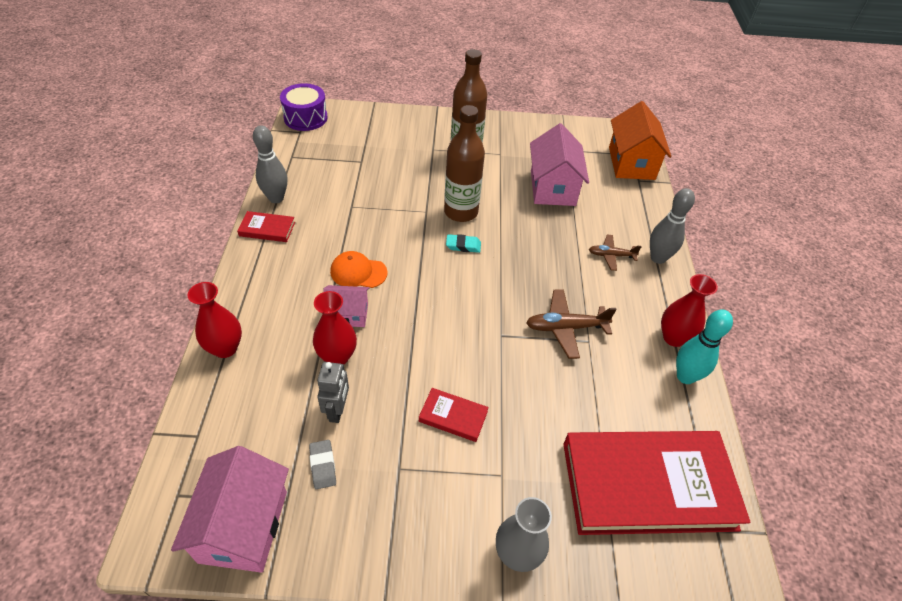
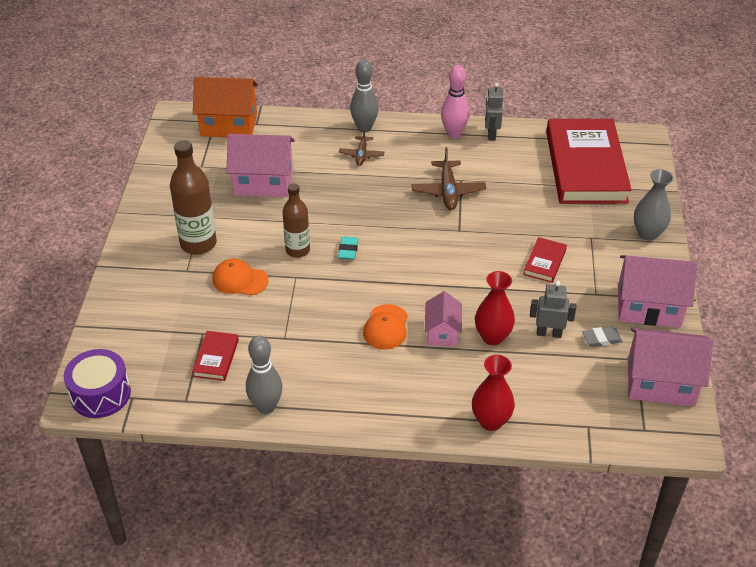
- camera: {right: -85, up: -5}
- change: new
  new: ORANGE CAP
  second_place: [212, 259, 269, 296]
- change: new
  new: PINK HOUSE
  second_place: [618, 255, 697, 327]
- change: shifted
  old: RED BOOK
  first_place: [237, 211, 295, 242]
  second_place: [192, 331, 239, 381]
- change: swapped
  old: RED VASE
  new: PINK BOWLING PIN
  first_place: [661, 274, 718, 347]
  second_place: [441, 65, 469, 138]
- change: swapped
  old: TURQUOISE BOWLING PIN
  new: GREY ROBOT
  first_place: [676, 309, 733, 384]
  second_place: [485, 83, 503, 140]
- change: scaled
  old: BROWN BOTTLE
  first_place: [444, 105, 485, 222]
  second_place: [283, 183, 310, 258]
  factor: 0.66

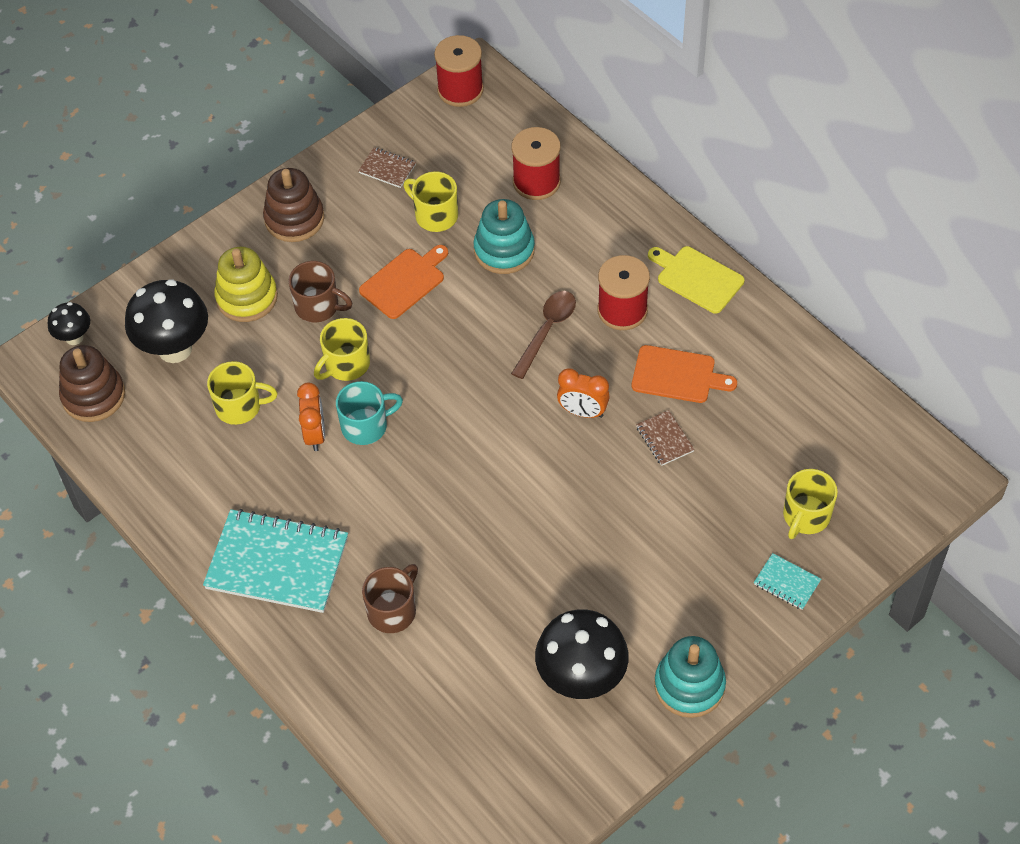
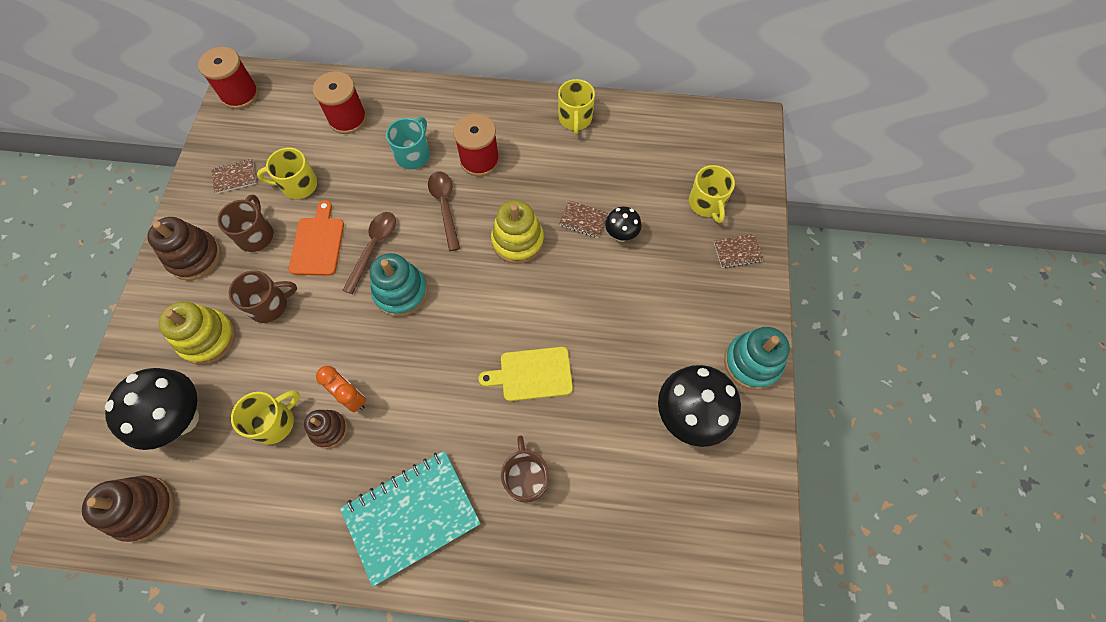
- camera: {right: -45, up: 10}
- change: gone
  old: ORANGE CUTTING BOARD
  first_place: [632, 345, 737, 403]
- change: new
  new: BROWN MUG
  second_place: [217, 194, 274, 252]
- change: new
  new: BROWN STACKING TOY
  second_place: [304, 410, 348, 449]
- change: new
  new: BROWN SPOON
  second_place: [343, 212, 396, 294]
- change: shifted
  old: BLACK MUSHROOM
  first_place: [48, 302, 90, 345]
  second_place: [605, 207, 641, 242]
- change: shifted
  old: YELLOW MUG
  first_place: [314, 318, 370, 381]
  second_place: [558, 79, 595, 134]
- change: shifted
  old: TURQUOISE MUG
  first_place: [336, 381, 403, 445]
  second_place: [386, 117, 430, 169]
- change: shifted
  old: TURQUOISE STACKING TOY
  first_place: [474, 199, 535, 274]
  second_place: [370, 253, 428, 317]
- change: shifted
  old: YELLOW CUTTING BOARD
  first_place: [648, 246, 744, 314]
  second_place: [478, 347, 573, 401]
- change: swapped
  old: ORANGE CLOCK
  new: YELLOW STACKING TOY
  first_place: [557, 368, 610, 418]
  second_place: [491, 200, 544, 264]
- change: repainted
  old: TURQUOISE NOTEBOOK
  new: BROWN NOTEBOOK
  first_place: [754, 553, 821, 610]
  second_place: [714, 234, 764, 268]

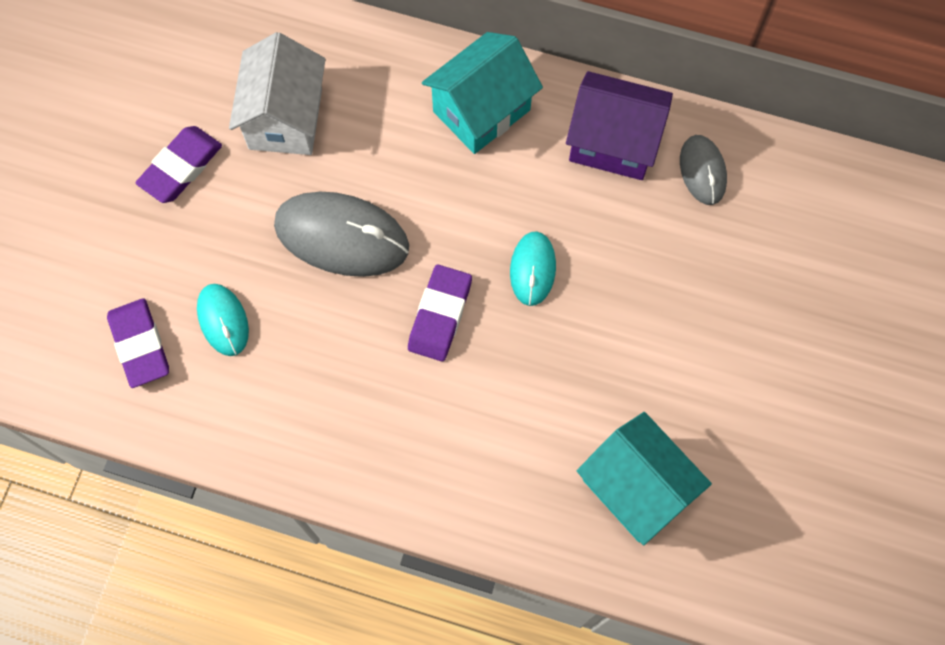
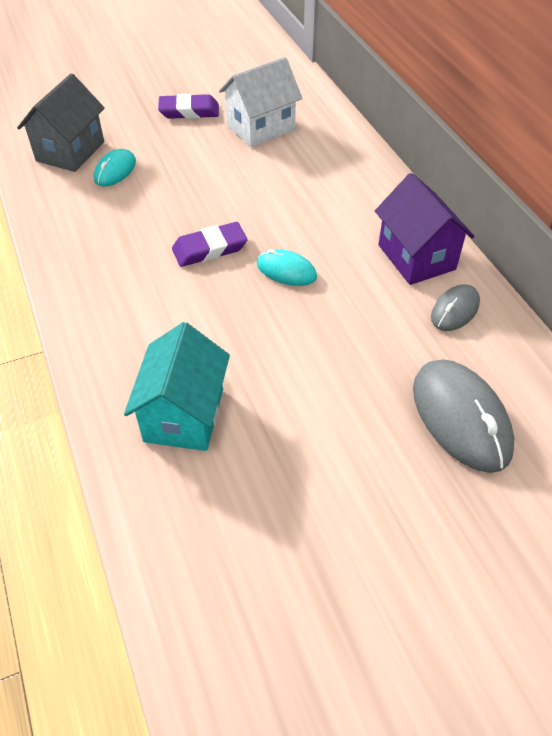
- camera: {right: 50, up: -20}
- change: gone
  old: TURQUOISE HOUSE
  first_place: [422, 32, 543, 154]
- change: shifted
  old: GREY MOUSE
  first_place: [274, 192, 409, 277]
  second_place: [413, 359, 514, 473]
- change: swapped
  old: PURPLE ERASER
  new: GREY HOUSE
  first_place: [107, 298, 169, 388]
  second_place: [17, 73, 105, 172]
- change: rotated
  old: TURQUOISE MOUSE
  first_place: [510, 231, 556, 306]
  second_place: [257, 249, 317, 286]
  degrees: 60

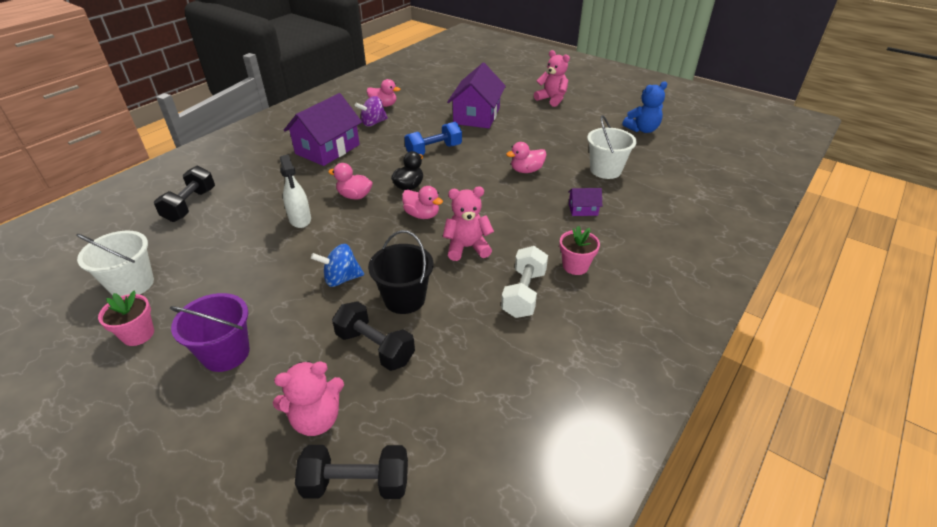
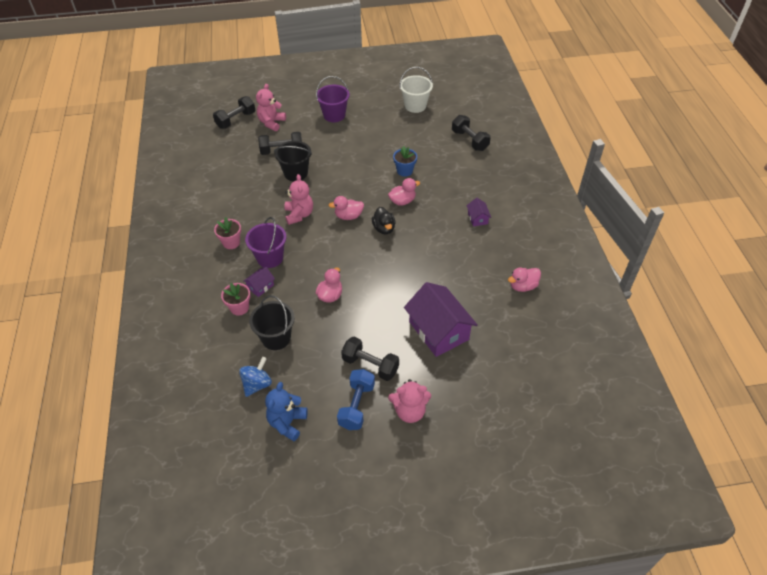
- camera: {right: 135, up: 10}
- change: gone
  old: PURPLE SPINNING TOP
  first_place: [355, 96, 388, 127]
- change: gone
  old: WHITE DUMBBELL
  first_place: [501, 246, 548, 318]
- change: new
  new: PURPLE BUCKET
  second_place: [245, 217, 286, 268]
- change: new
  new: BLACK DUMBBELL
  second_place: [341, 337, 399, 381]
- change: shifted
  old: PINK FLOWER POT
  first_place: [98, 291, 154, 346]
  second_place: [221, 283, 250, 316]
- change: shifted
  old: BLUE SPINNING TOP
  first_place: [311, 244, 364, 287]
  second_place: [239, 357, 272, 397]
- change: shifted
  old: BLUE DUMBBELL
  first_place: [405, 122, 462, 155]
  second_place: [337, 369, 375, 430]
- change: swapped
  old: WHITE SPRAY BOTTLE
  new: BLUE FLOWER POT
  first_place: [280, 154, 311, 228]
  second_place: [393, 146, 417, 177]
- change: repainted
  old: WHITE BUCKET
  new: BLACK BUCKET
  first_place: [587, 115, 637, 179]
  second_place: [249, 295, 295, 350]
- change: rotated
  old: PINK TEDDY BEAR
  first_place: [443, 187, 494, 261]
  second_place: [284, 174, 313, 225]
  degrees: -45
- change: scaled
  old: PURPLE HOUSE
  first_place: [284, 93, 362, 166]
  second_place: [466, 198, 491, 226]
  factor: 0.45

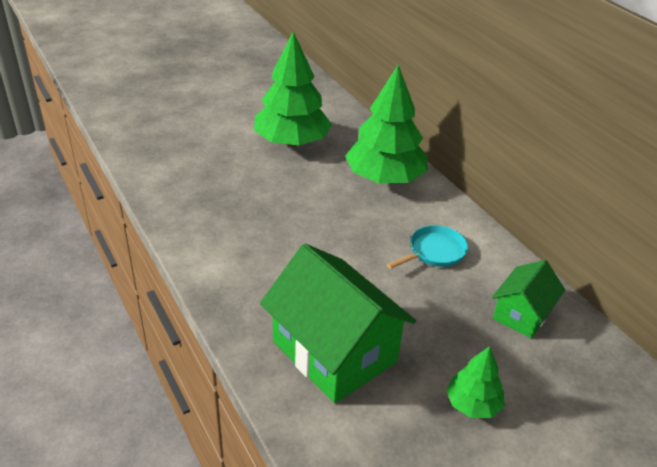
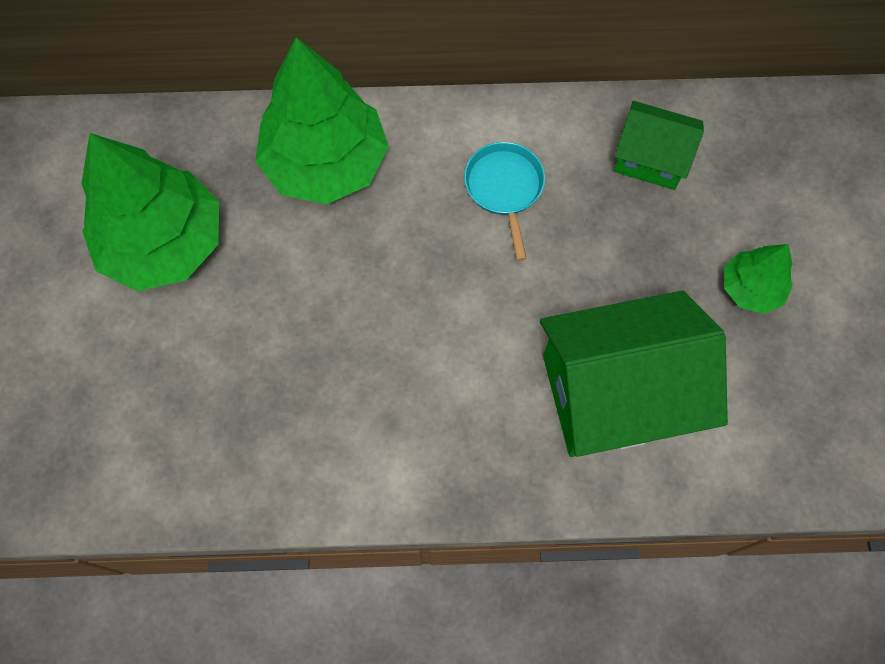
- camera: {right: -60, up: 30}
- change: rotated
  old: GREEN HOUSE
  first_place: [492, 260, 565, 339]
  second_place: [614, 101, 704, 190]
  degrees: -45

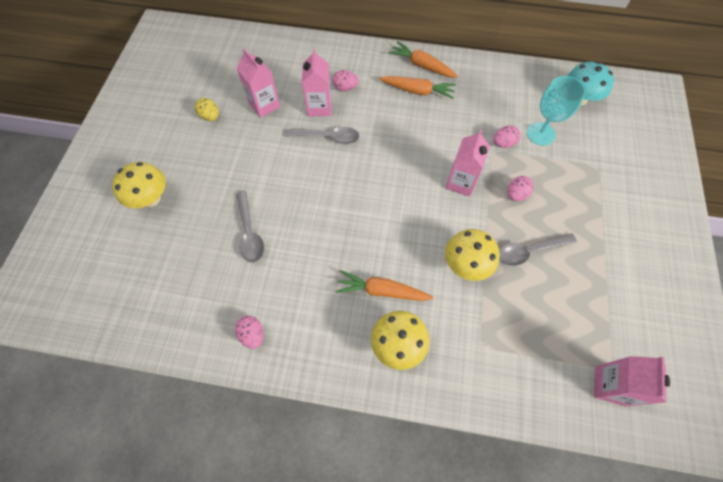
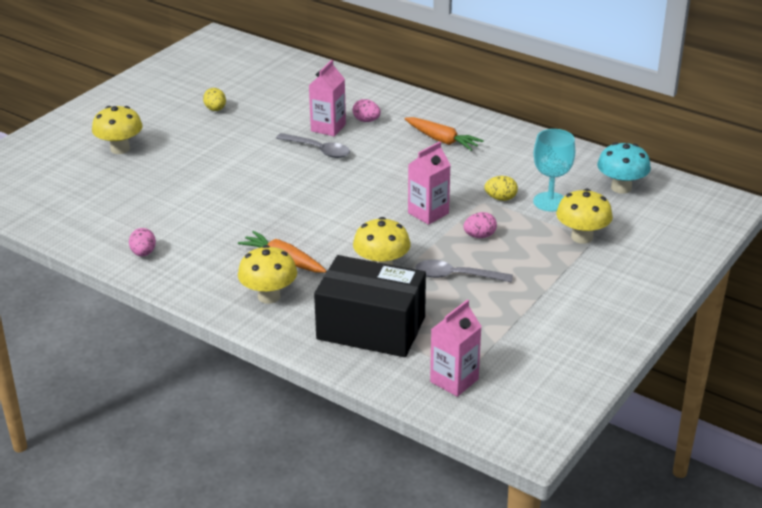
- camera: {right: 25, up: -30}
- change: gone
  old: GREY SPOON
  first_place: [236, 191, 264, 263]
- change: gone
  old: PINK CARTON
  first_place: [237, 48, 280, 118]
- change: gone
  old: ORANGE CARROT
  first_place: [389, 41, 458, 78]
- change: new
  new: BLACK BOX
  second_place: [314, 255, 426, 357]
- change: new
  new: YELLOW MUSHROOM
  second_place: [556, 189, 613, 244]
- change: repainted
  old: PINK EGG
  new: YELLOW EGG
  first_place: [493, 126, 521, 148]
  second_place: [484, 176, 518, 201]

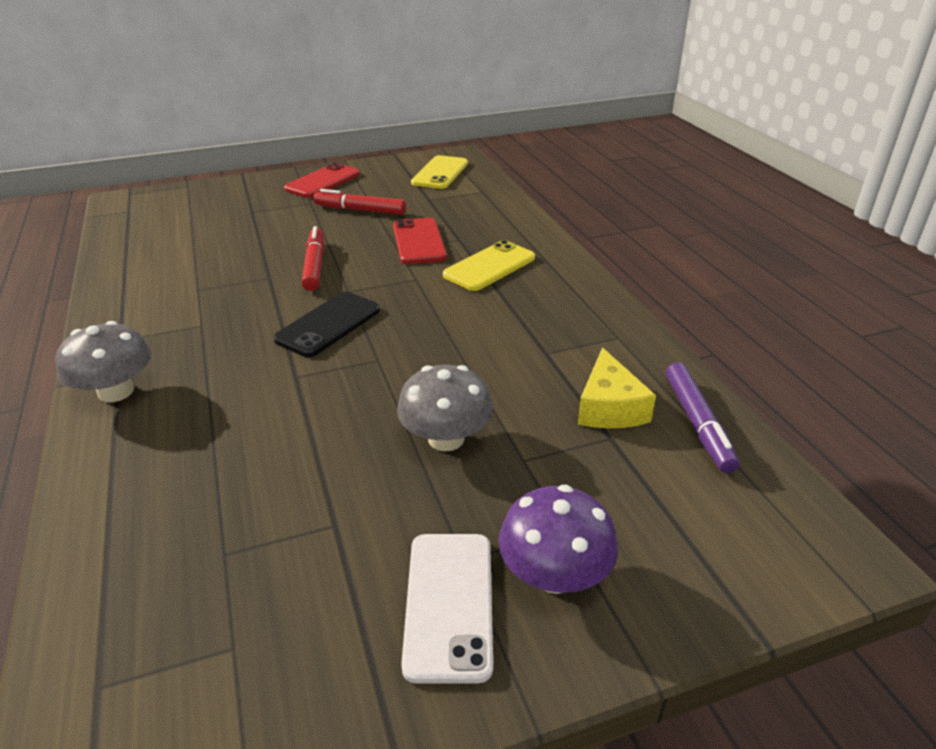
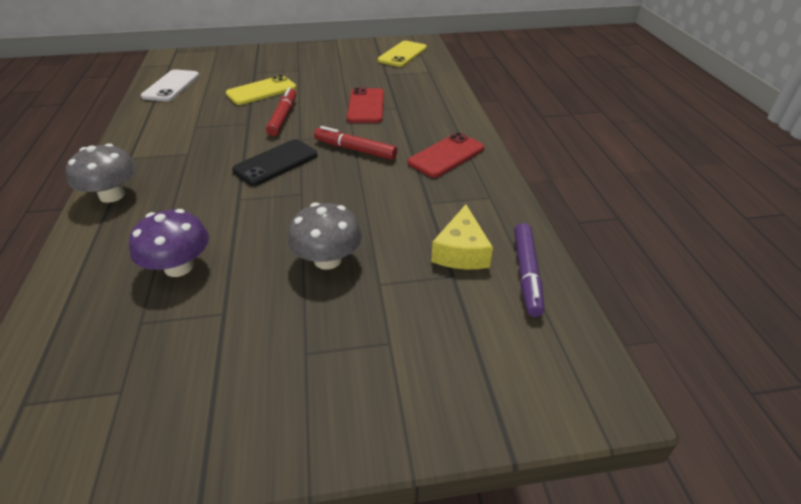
- camera: {right: 10, up: 5}
- change: shifted
  old: RED PHONE
  first_place: [284, 163, 360, 198]
  second_place: [408, 133, 484, 178]
- change: shifted
  old: RED MARKER
  first_place: [314, 189, 406, 215]
  second_place: [314, 126, 397, 160]
- change: shifted
  old: WHITE PHONE
  first_place: [401, 534, 493, 684]
  second_place: [141, 69, 199, 101]
- change: shifted
  old: YELLOW PHONE
  first_place: [443, 240, 535, 291]
  second_place: [226, 75, 297, 105]
- change: shifted
  old: PURPLE MUSHROOM
  first_place: [499, 485, 618, 594]
  second_place: [129, 209, 209, 277]

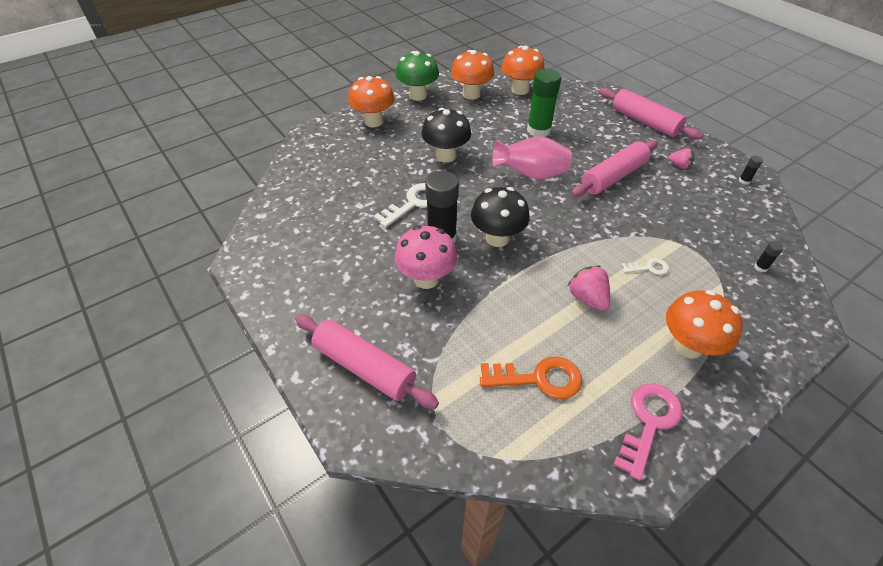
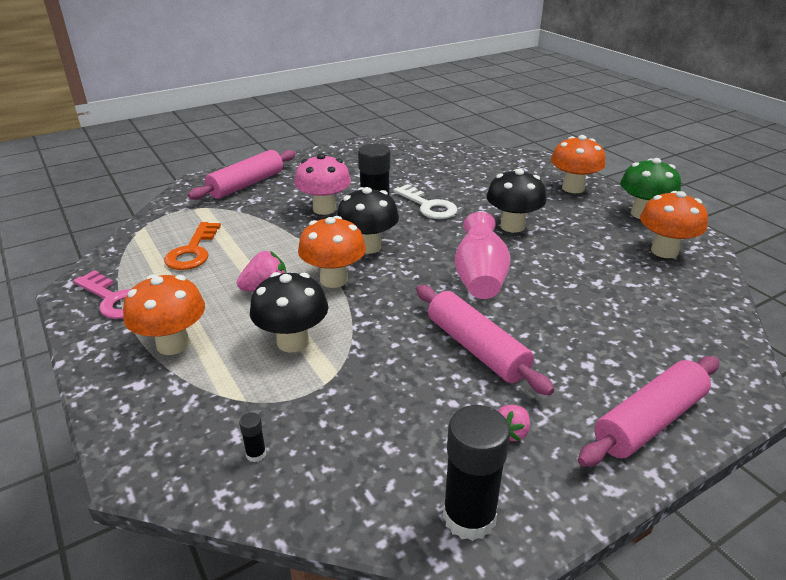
- camera: {right: 95, up: -15}
- change: gone
  old: GREEN GLUE STICK
  first_place: [527, 69, 561, 137]
- change: shifted
  old: ORANGE MUSHROOM
  first_place: [502, 46, 544, 95]
  second_place: [298, 216, 366, 288]
- change: swapped
  old: WHITE KEY
  new: BLACK MUSHROOM
  first_place: [621, 258, 669, 275]
  second_place: [250, 272, 328, 353]
- change: scaled
  old: BLACK GLUE STICK
  first_place: [739, 156, 763, 185]
  second_place: [443, 405, 511, 541]
  factor: 2.42

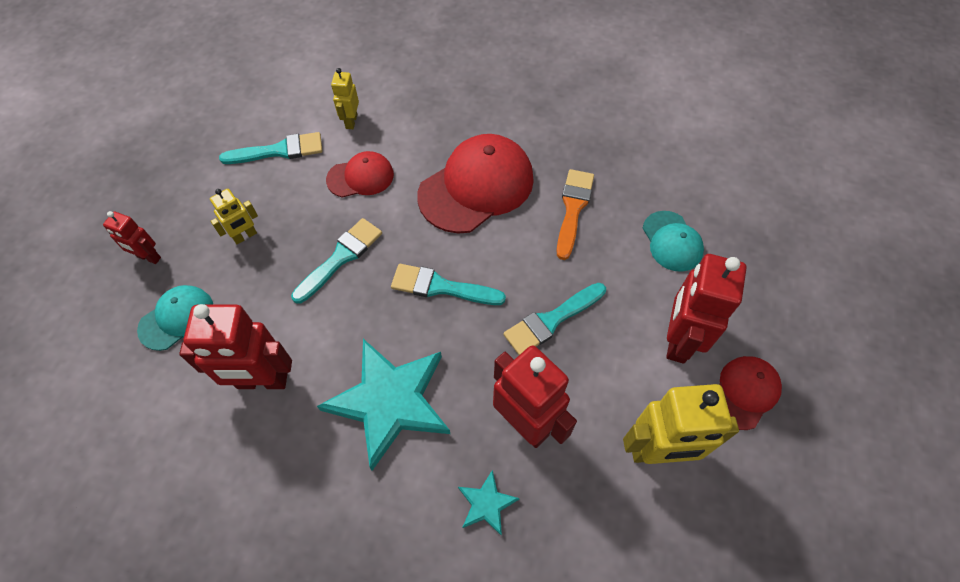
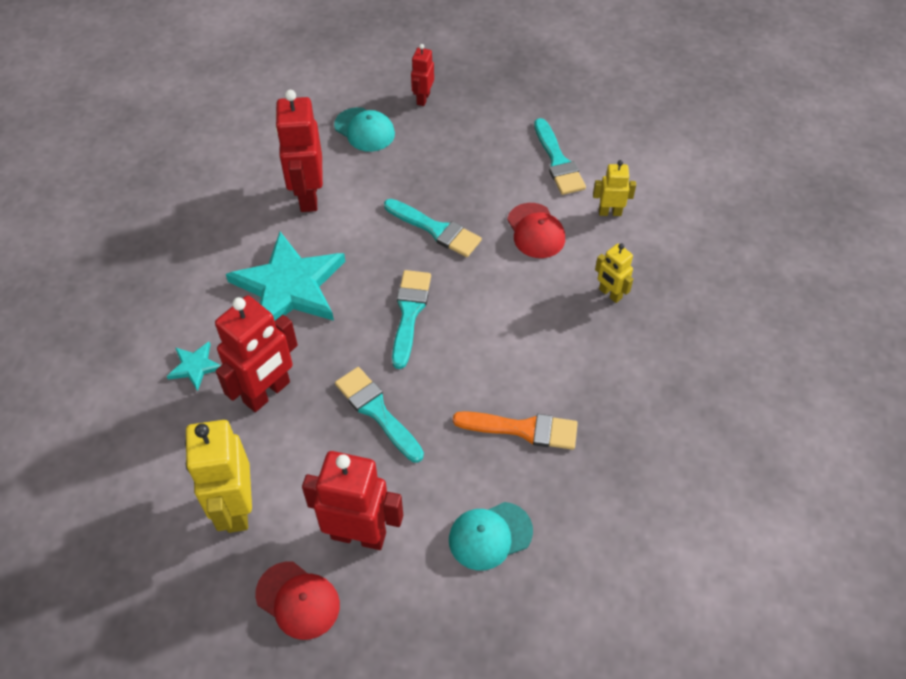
- camera: {right: 85, up: -5}
- change: gone
  old: RED CAP
  first_place: [417, 134, 534, 233]
- change: shifted
  old: YELLOW ROBOT
  first_place: [210, 189, 258, 244]
  second_place: [595, 243, 633, 303]

